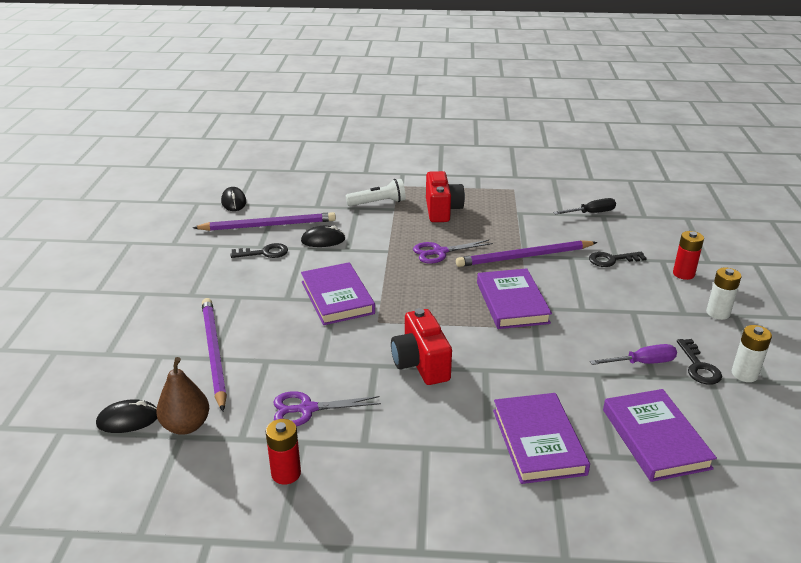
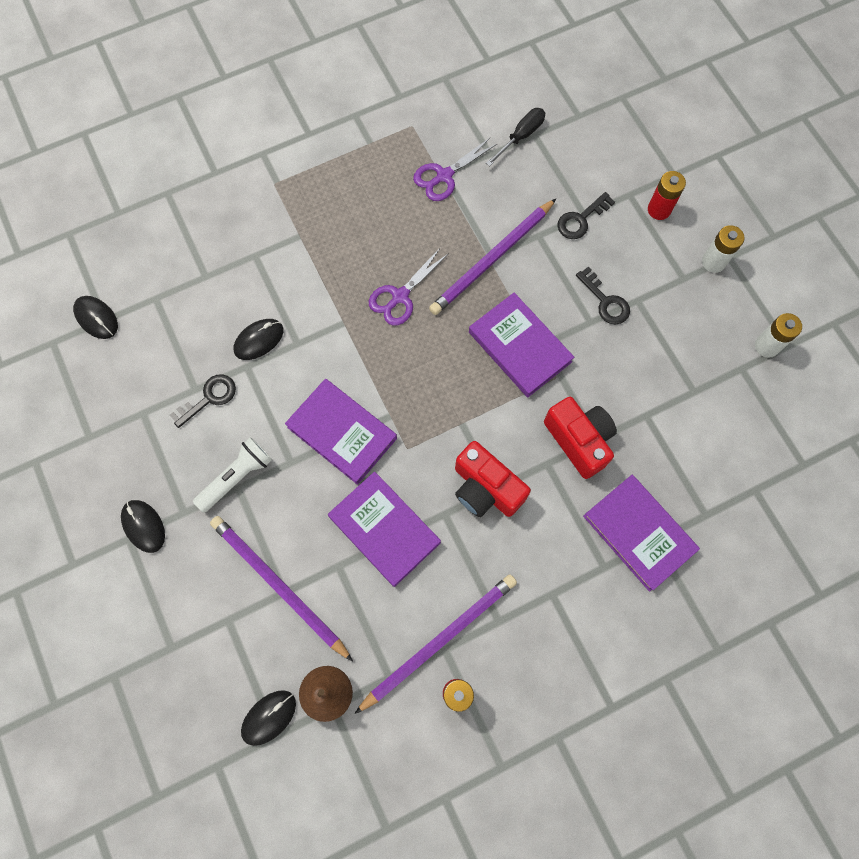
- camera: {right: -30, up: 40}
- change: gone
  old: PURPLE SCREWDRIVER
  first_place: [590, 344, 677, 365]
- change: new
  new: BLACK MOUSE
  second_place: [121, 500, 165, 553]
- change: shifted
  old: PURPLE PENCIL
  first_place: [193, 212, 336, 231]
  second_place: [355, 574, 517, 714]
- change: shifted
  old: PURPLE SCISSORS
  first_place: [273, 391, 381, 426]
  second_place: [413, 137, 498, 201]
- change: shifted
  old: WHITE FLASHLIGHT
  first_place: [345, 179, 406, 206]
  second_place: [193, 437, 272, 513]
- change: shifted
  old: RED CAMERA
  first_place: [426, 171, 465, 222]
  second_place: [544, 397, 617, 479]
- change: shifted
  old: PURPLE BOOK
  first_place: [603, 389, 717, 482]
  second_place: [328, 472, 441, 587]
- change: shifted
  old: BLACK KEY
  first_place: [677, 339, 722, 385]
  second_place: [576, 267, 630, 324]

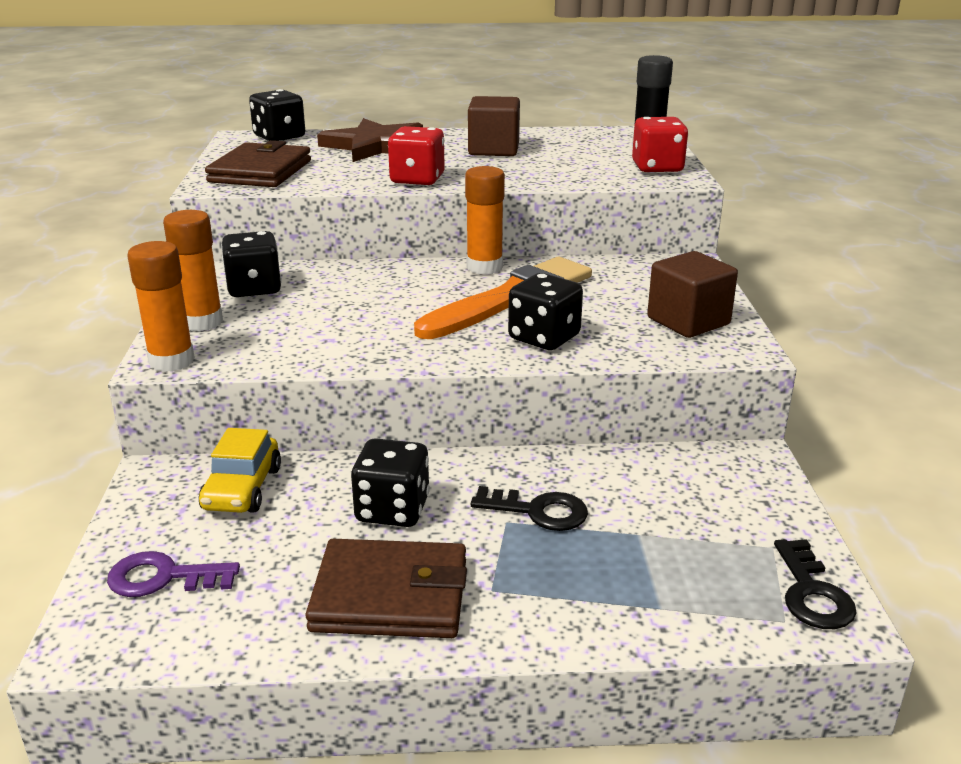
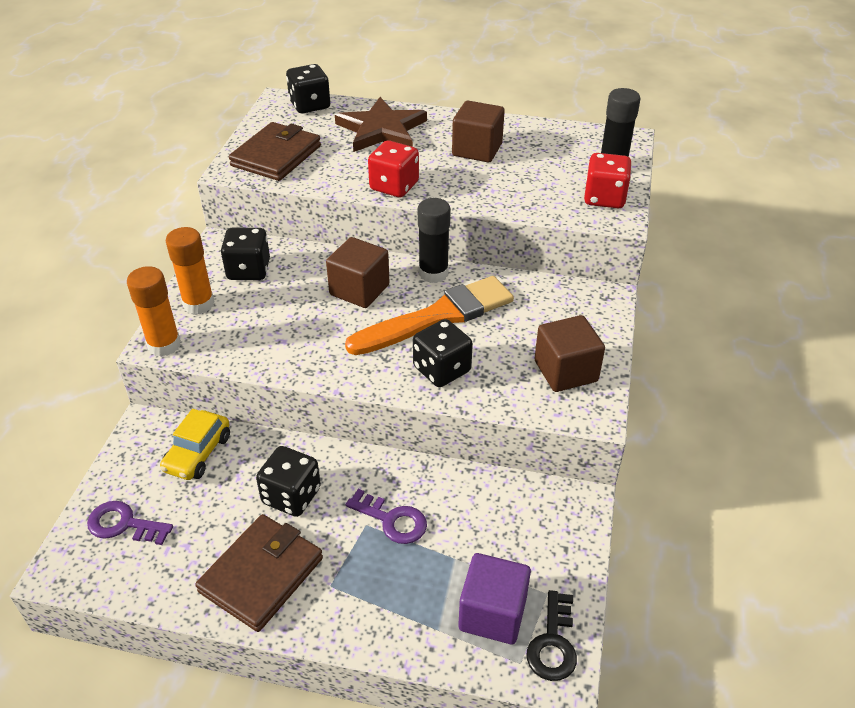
- camera: {right: 15, up: 15}
- change: new
  new: BROWN CUBE
  second_place: [326, 237, 390, 308]
- change: new
  new: PURPLE CUBE
  second_place: [458, 553, 531, 644]
- change: repainted
  old: ORANGE GLUE STICK
  new: BLACK GLUE STICK
  first_place: [465, 166, 505, 275]
  second_place: [418, 198, 451, 283]
- change: repainted
  old: BLACK KEY
  new: PURPLE KEY
  first_place: [471, 486, 588, 531]
  second_place: [346, 489, 427, 544]
- change: rotated
  old: BROWN WALLET
  first_place: [305, 539, 467, 638]
  second_place: [195, 514, 323, 632]
  degrees: -75

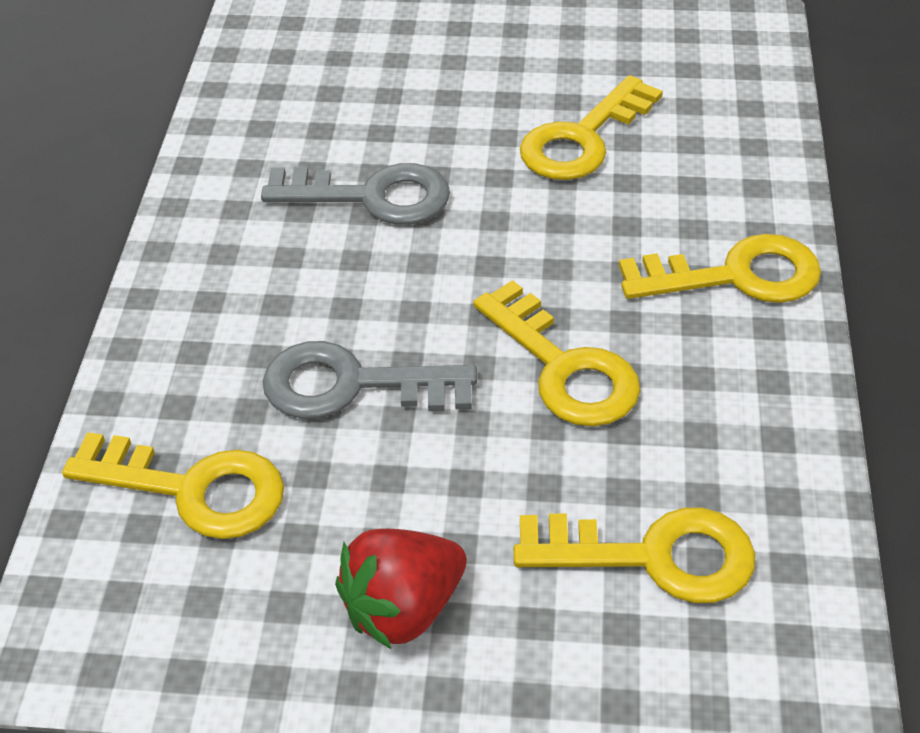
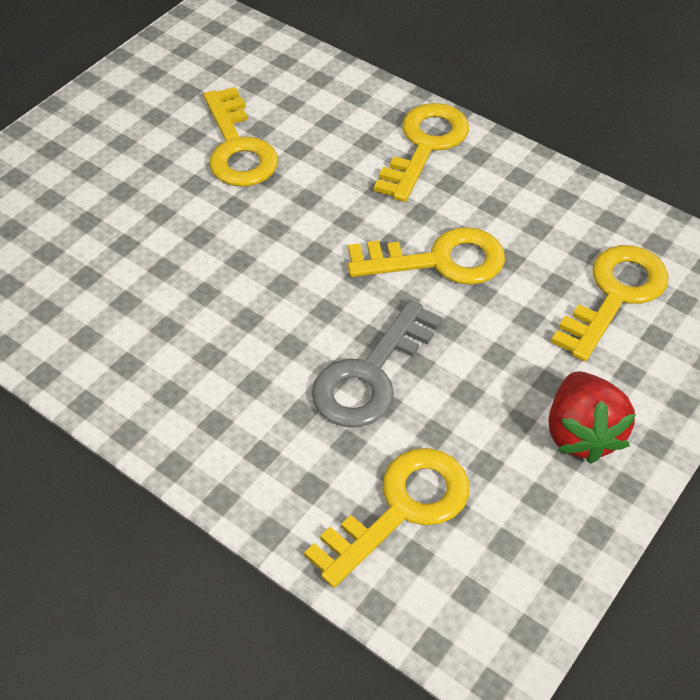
- camera: {right: -60, up: 5}
- change: gone
  old: GREY KEY
  first_place: [261, 163, 450, 225]

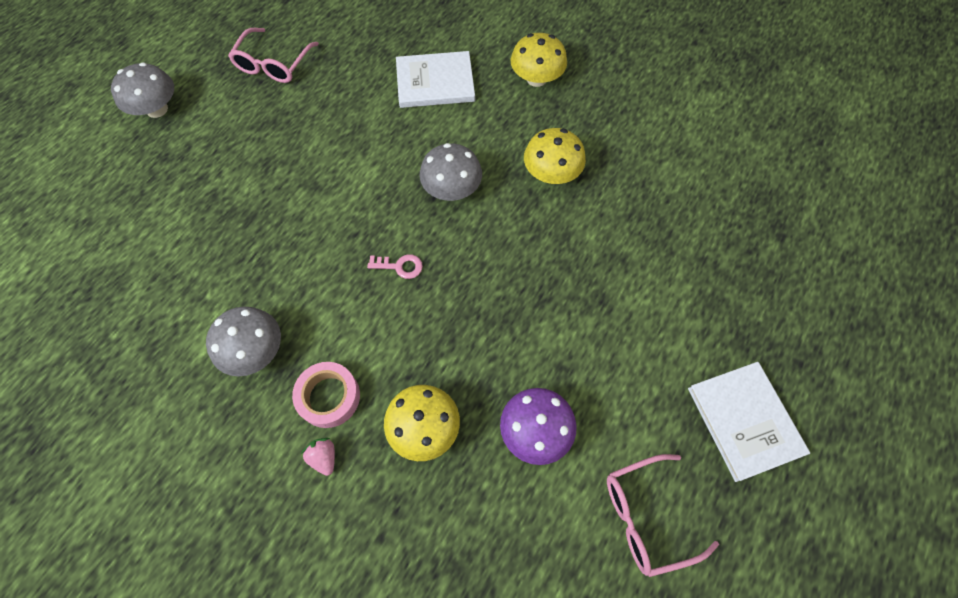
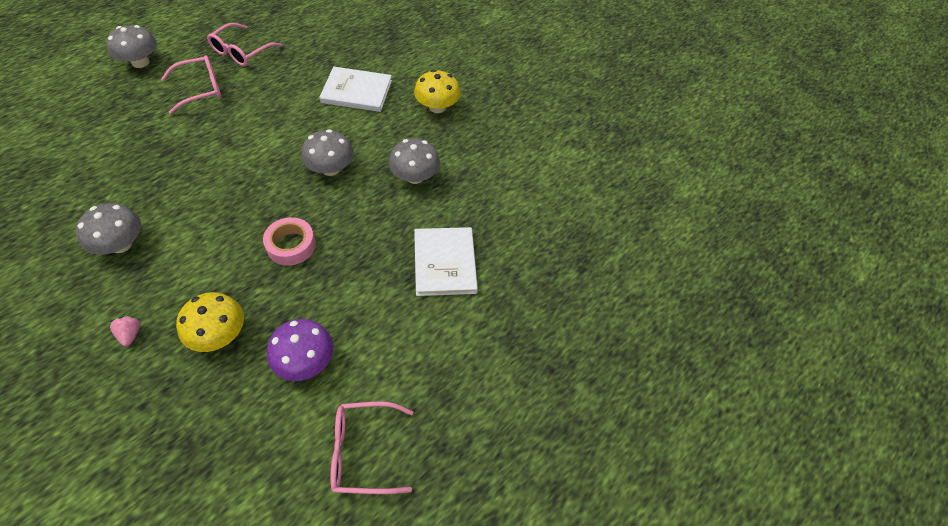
- camera: {right: 10, up: -10}
- change: gone
  old: PINK KEY
  first_place: [367, 254, 423, 279]
- change: new
  new: PINK GLASSES
  second_place: [161, 55, 221, 114]
- change: shifted
  old: PINK TAPE
  first_place: [292, 362, 360, 428]
  second_place: [263, 217, 316, 266]
- change: shifted
  old: WHITE BOOK
  first_place: [688, 362, 810, 482]
  second_place: [414, 227, 478, 296]
- change: repainted
  old: YELLOW MUSHROOM
  new: GREY MUSHROOM
  first_place: [524, 128, 586, 184]
  second_place: [388, 138, 440, 184]

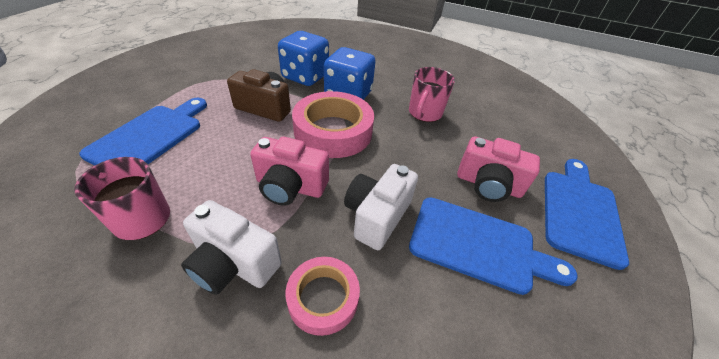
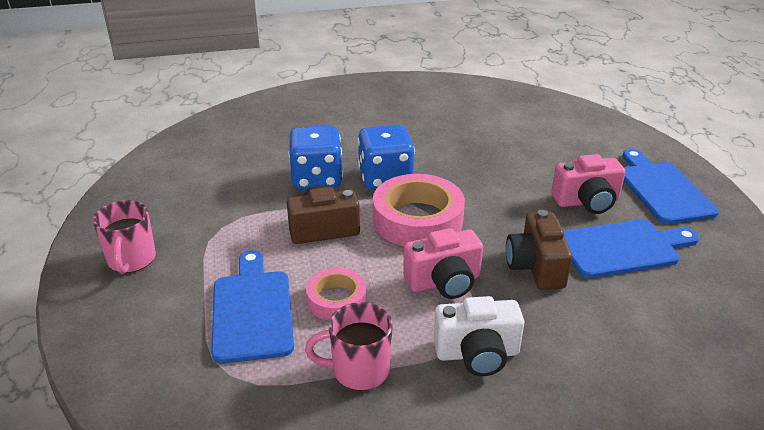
- camera: {right: -30, up: -10}
- change: shifted
  old: PINK TAPE
  first_place: [286, 257, 360, 336]
  second_place: [306, 268, 366, 320]
- change: shifted
  old: PINK MUG
  first_place: [409, 67, 455, 122]
  second_place: [93, 200, 156, 274]
- change: repainted
  old: WHITE CAMERA
  new: BROWN CAMERA
  first_place: [344, 164, 418, 250]
  second_place: [506, 210, 572, 290]

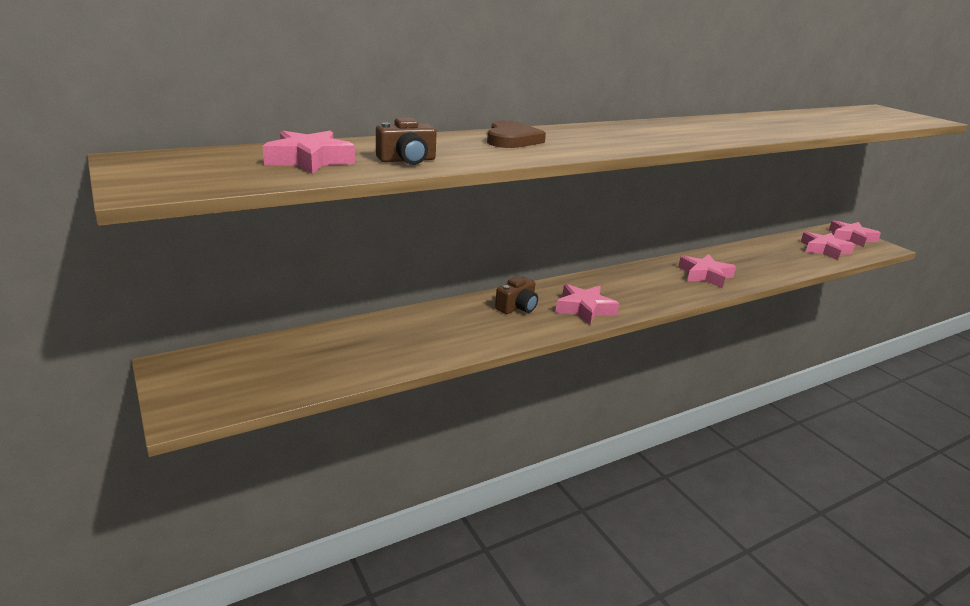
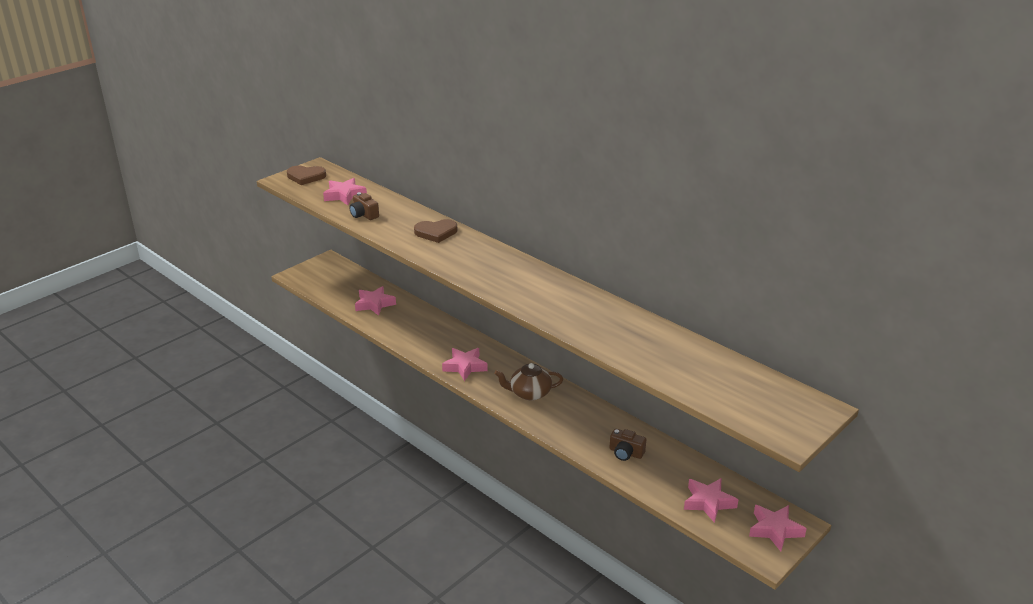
- camera: {right: 75, up: 5}
- change: new
  new: BROWN HEART
  second_place: [287, 166, 326, 185]
- change: new
  new: BROWN TEAPOT
  second_place: [494, 363, 563, 400]
- change: shifted
  old: BROWN CAMERA
  first_place: [495, 276, 538, 314]
  second_place: [609, 429, 646, 461]
- change: shifted
  old: PINK STAR
  first_place: [678, 254, 736, 288]
  second_place: [355, 286, 396, 316]

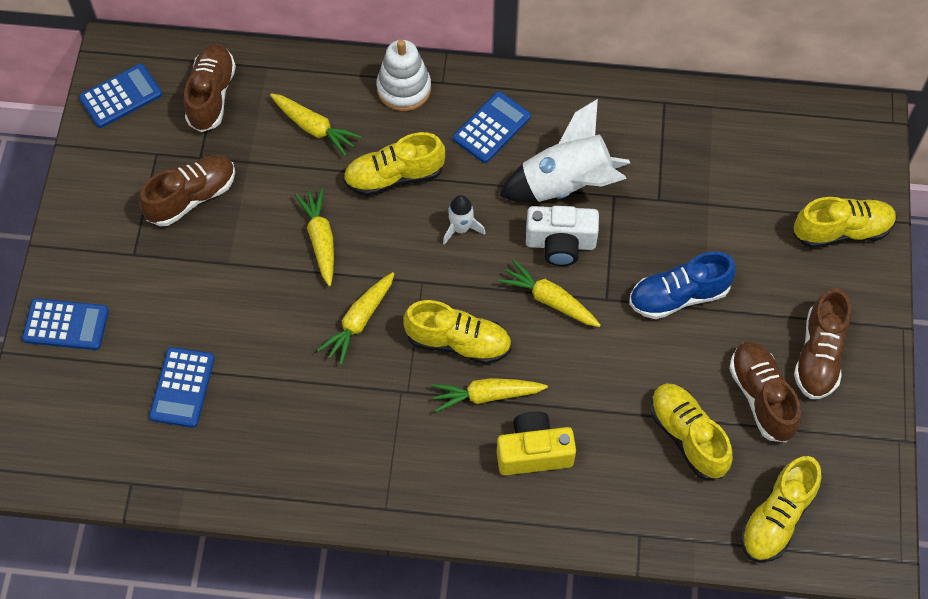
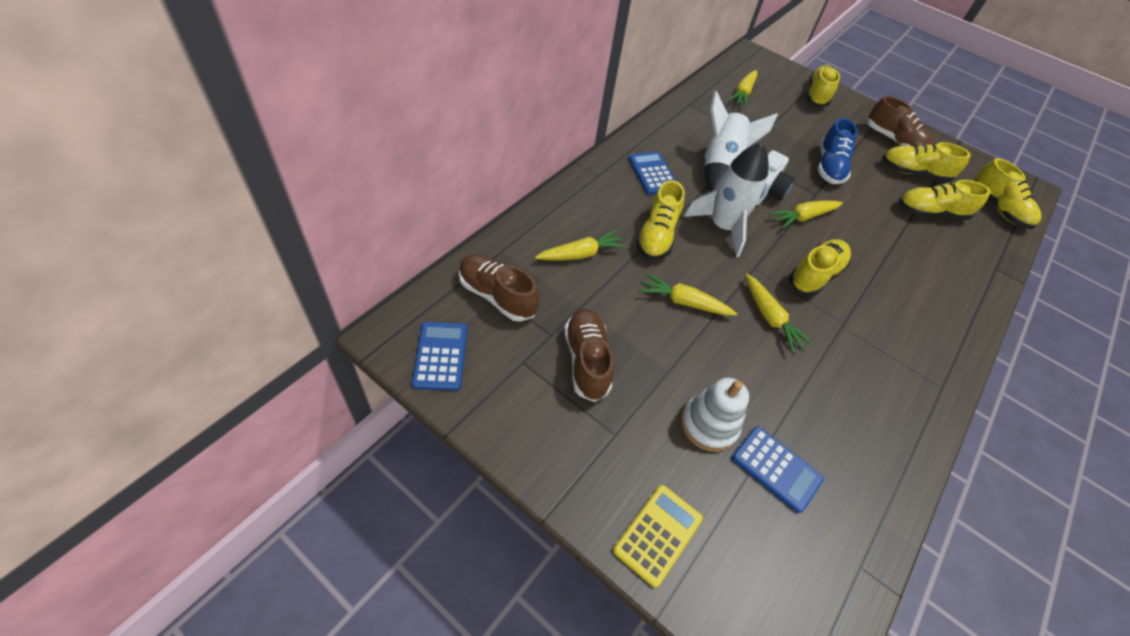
- camera: {right: -65, up: -10}
- change: gone
  old: YELLOW CAMERA
  first_place: [497, 411, 576, 475]
- change: shifted
  old: WHITE STACKING TOY
  first_place: [376, 40, 431, 111]
  second_place: [681, 378, 749, 452]
- change: shifted
  old: YELLOW CARROT
  first_place: [431, 378, 548, 412]
  second_place: [728, 70, 757, 107]
- change: repainted
  old: BLUE CALCULATOR
  new: YELLOW CALCULATOR
  first_place: [22, 298, 109, 350]
  second_place: [613, 485, 703, 588]
- change: repainted
  old: BROWN SHOE
  new: YELLOW SHOE
  first_place: [729, 341, 801, 442]
  second_place: [882, 142, 971, 182]
- change: scaled
  old: WHITE ROCKET
  first_place: [443, 195, 485, 245]
  second_place: [684, 143, 768, 257]
  factor: 2.03

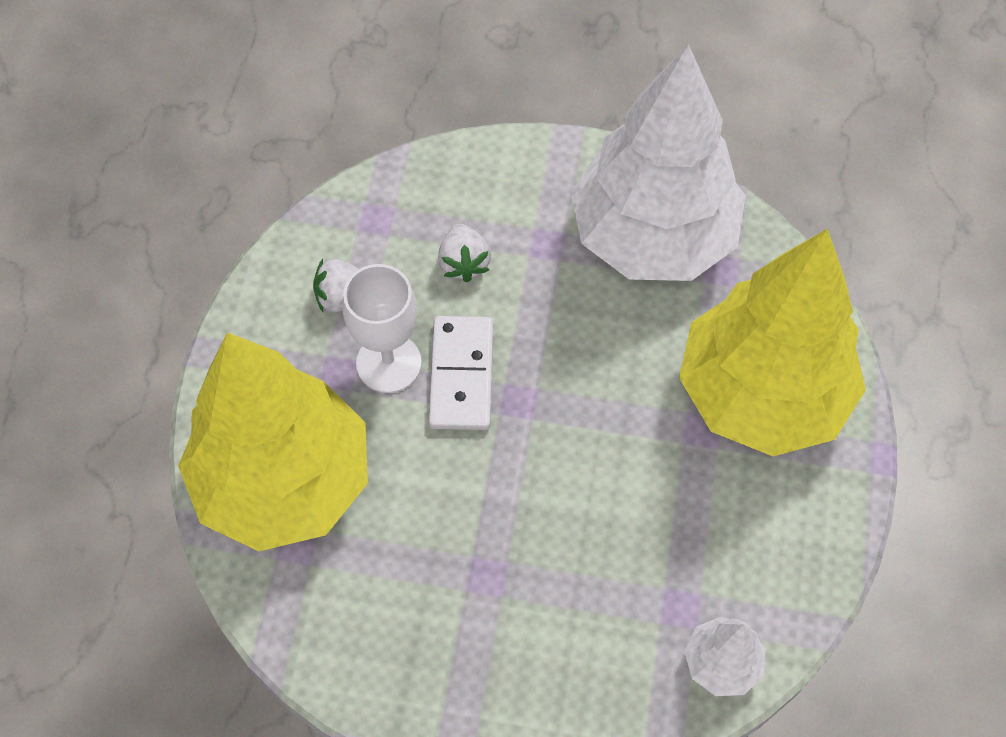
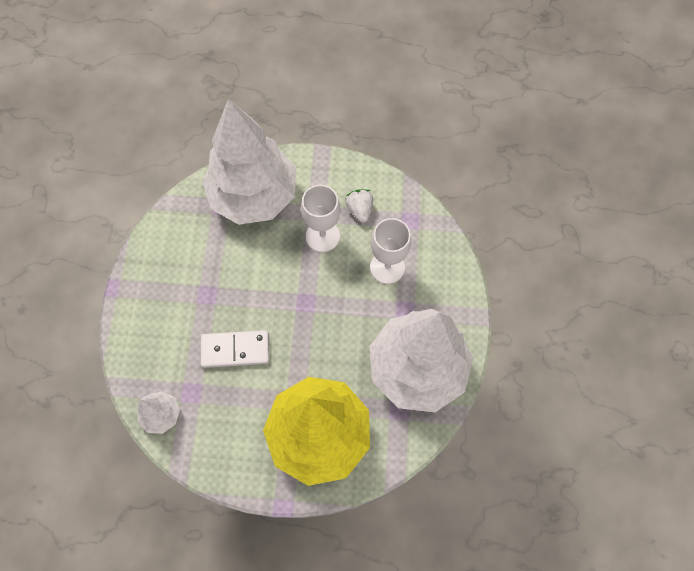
- camera: {right: 85, up: 5}
- change: shifted
  old: WHITE DOMINO
  first_place: [429, 316, 493, 430]
  second_place: [201, 330, 269, 368]
- change: swapped
  old: WHITE STRAWBERRY
  new: WHITE GOBLET
  first_place: [438, 224, 491, 283]
  second_place: [370, 218, 411, 284]
- change: repainted
  old: YELLOW TREE
  new: WHITE TREE
  first_place: [178, 332, 368, 551]
  second_place: [202, 99, 296, 225]

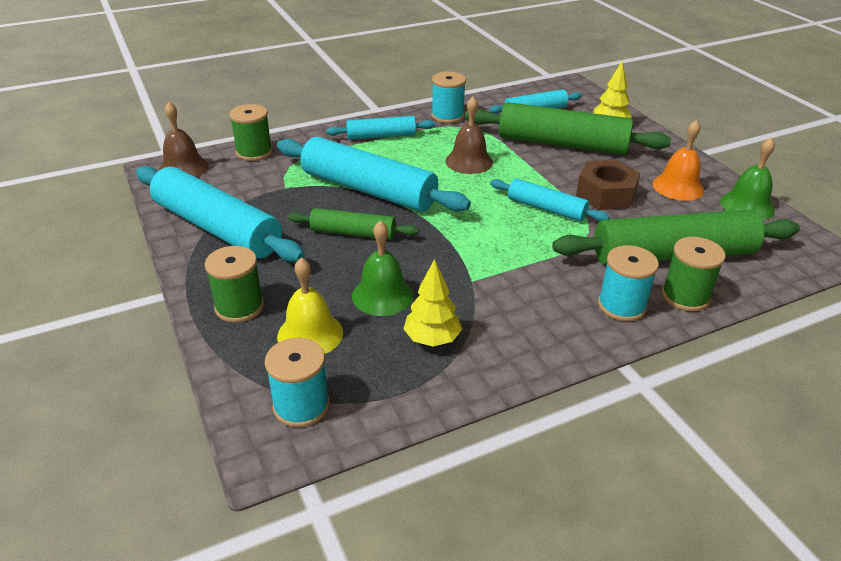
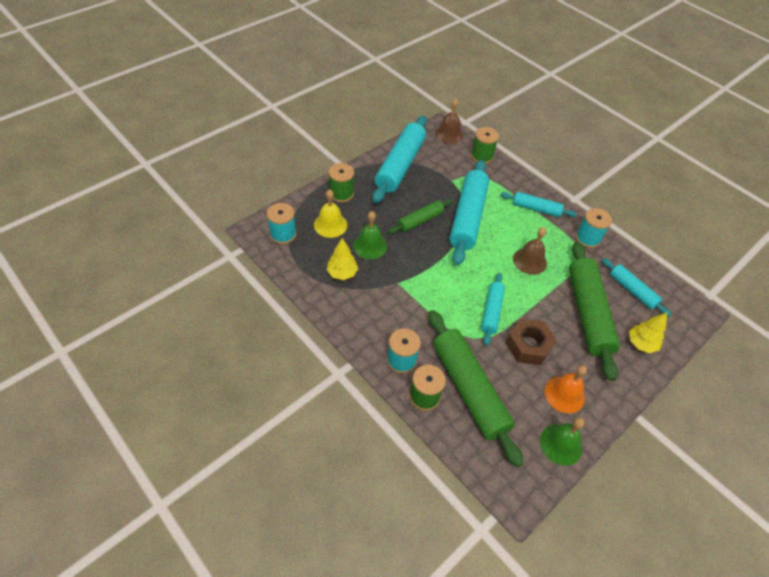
- camera: {right: 70, up: 15}
- change: rotated
  old: GREEN ROLLING PIN
  first_place: [288, 208, 419, 240]
  second_place: [388, 199, 452, 234]
  degrees: 60
- change: rotated
  old: TURQUOISE ROLLING PIN
  first_place: [326, 116, 435, 140]
  second_place: [500, 192, 577, 217]
  degrees: -45

